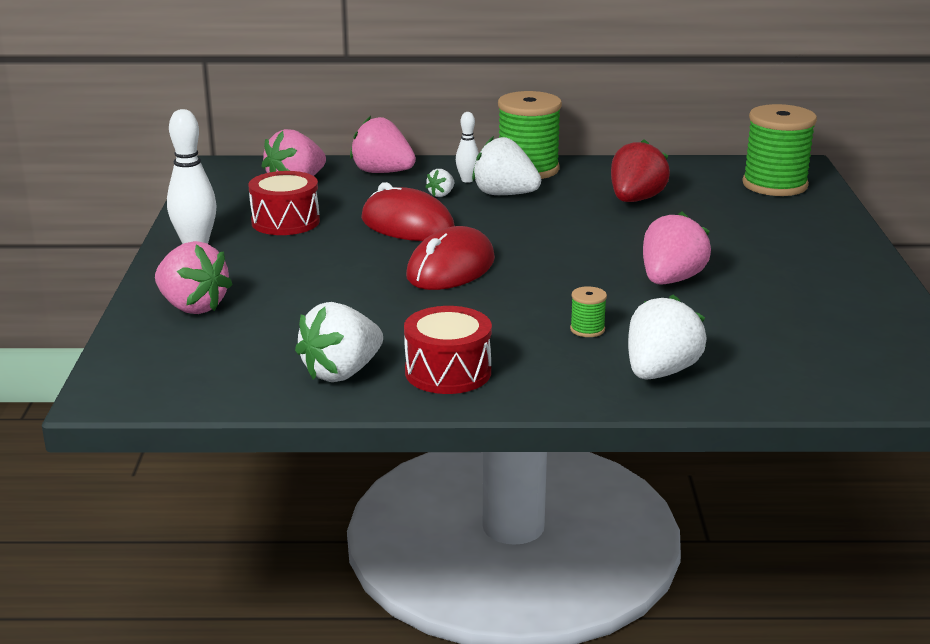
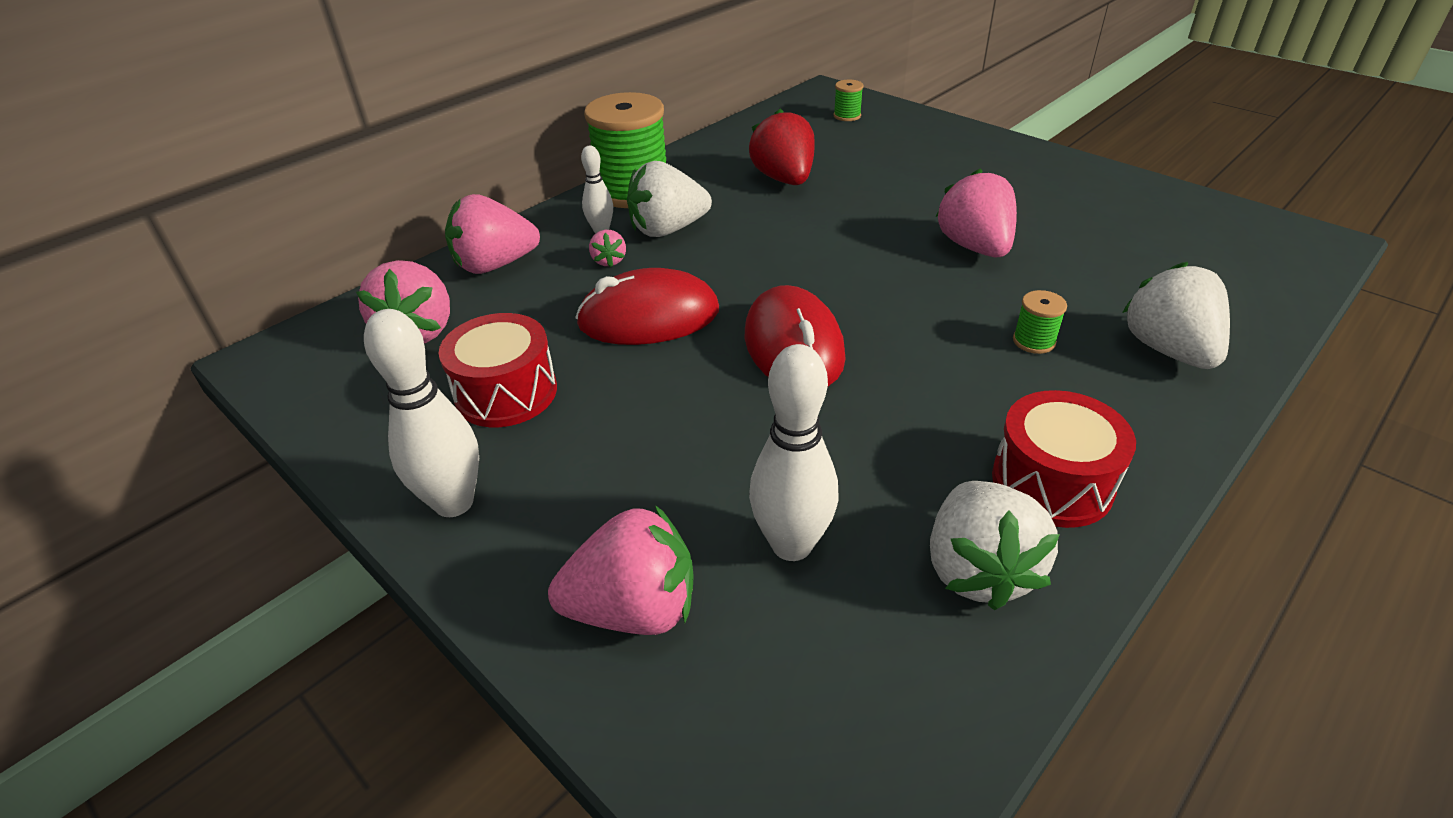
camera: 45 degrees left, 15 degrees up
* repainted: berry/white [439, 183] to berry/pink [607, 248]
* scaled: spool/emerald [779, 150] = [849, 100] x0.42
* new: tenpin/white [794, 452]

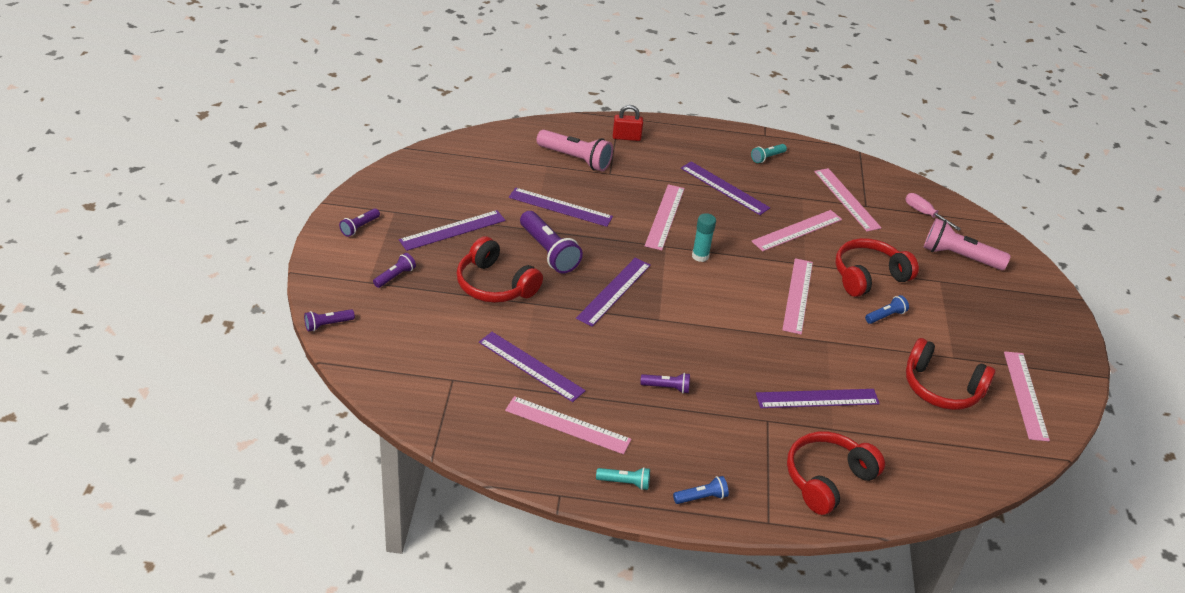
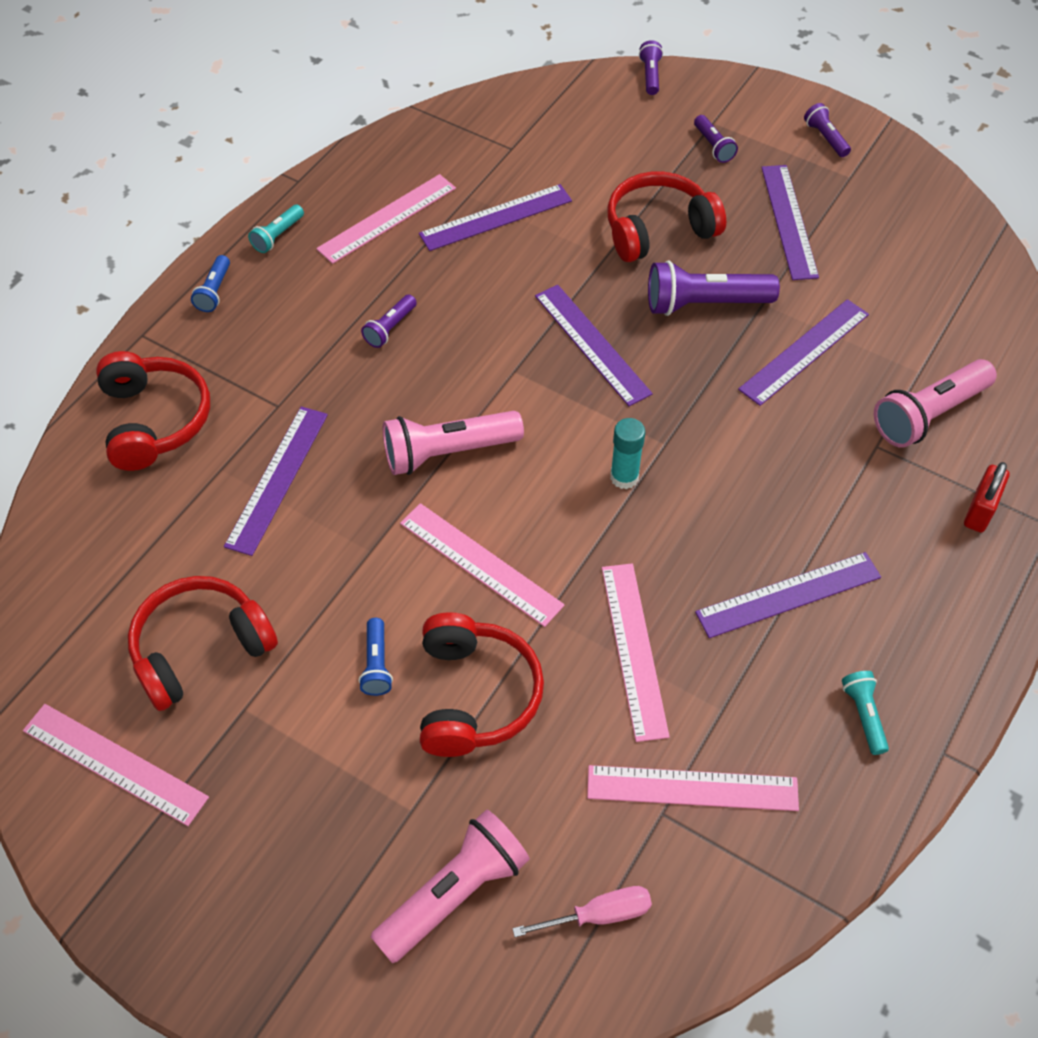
camera: 120 degrees right, 15 degrees up
* gone: measuring stick/pink [665, 217]
* new: torch/pink [453, 443]

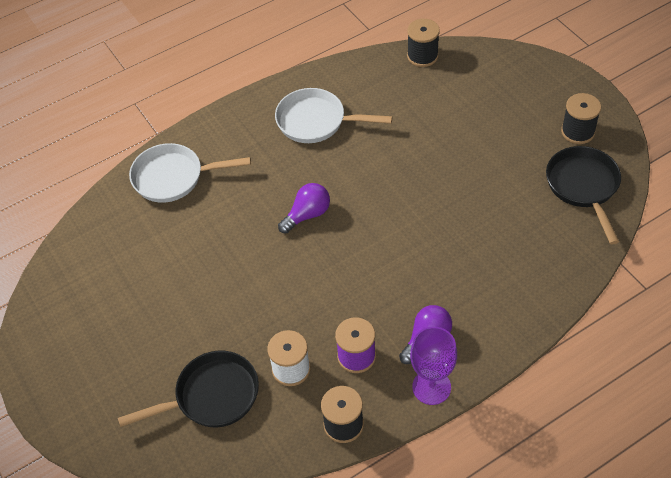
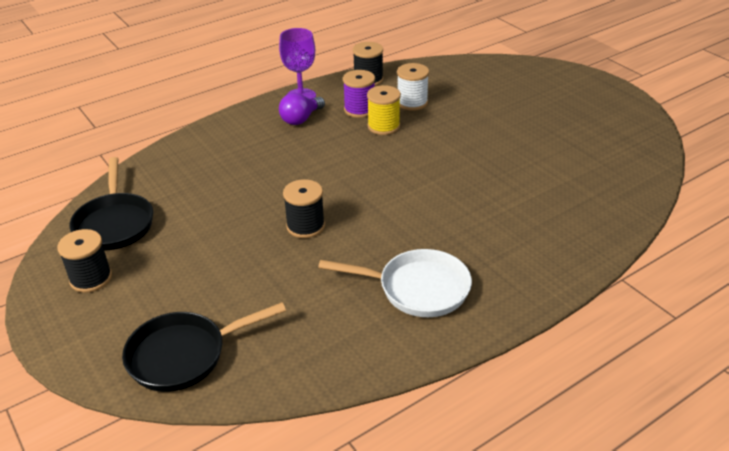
camera: 175 degrees right, 15 degrees down
* shifted: frying pan/ebony [188, 389] to [204, 347]
* gone: frying pan/white [190, 173]
* gone: bulb/violet [304, 208]
* shifted: spool/ebony [423, 43] to [304, 208]
* new: spool/yellow [384, 110]

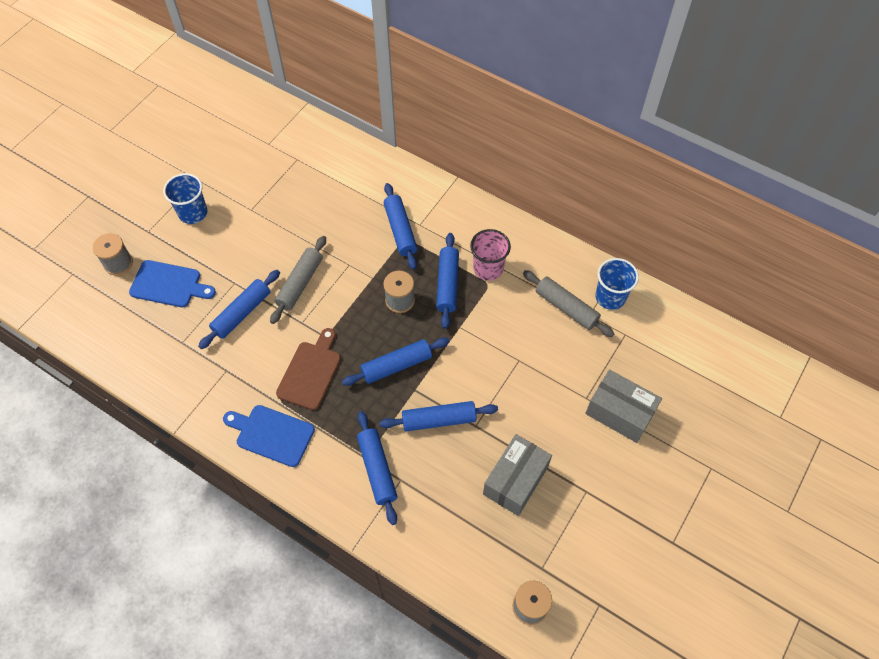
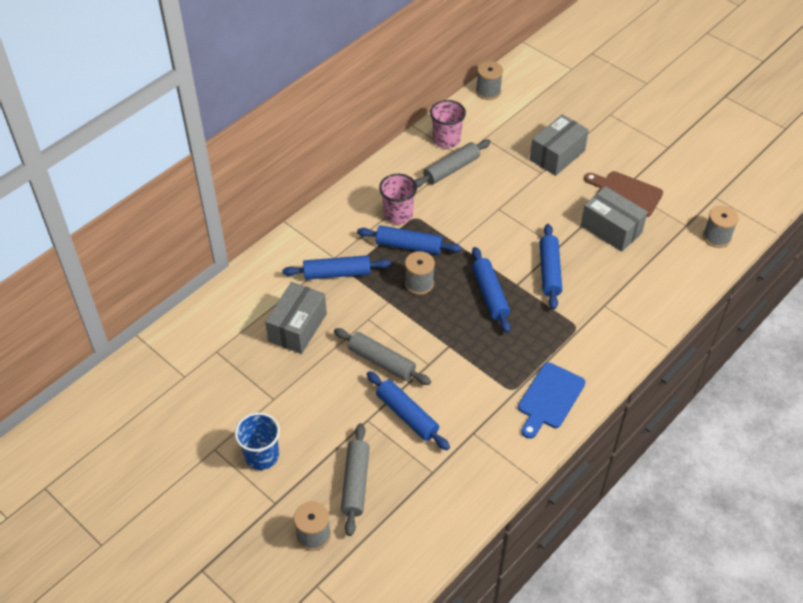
camera: 80 degrees left, 10 degrees down
* swapped: bread board/blue [172, 283] to dough roller/ash-grey [355, 479]
* shifted: bread board/brown [308, 369] to [623, 194]
* gone: dough roller/blue [377, 468]
* repainted: cup/blue [617, 284] to cup/pink [448, 124]
* new: package/ash-grey [296, 318]
* new: spool/ash-grey [489, 80]

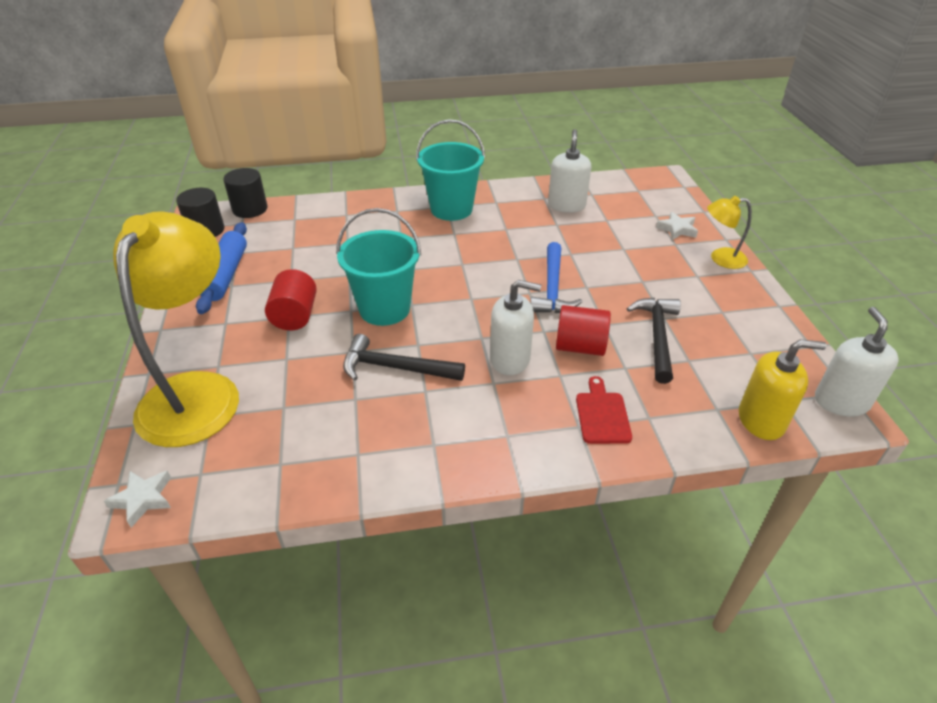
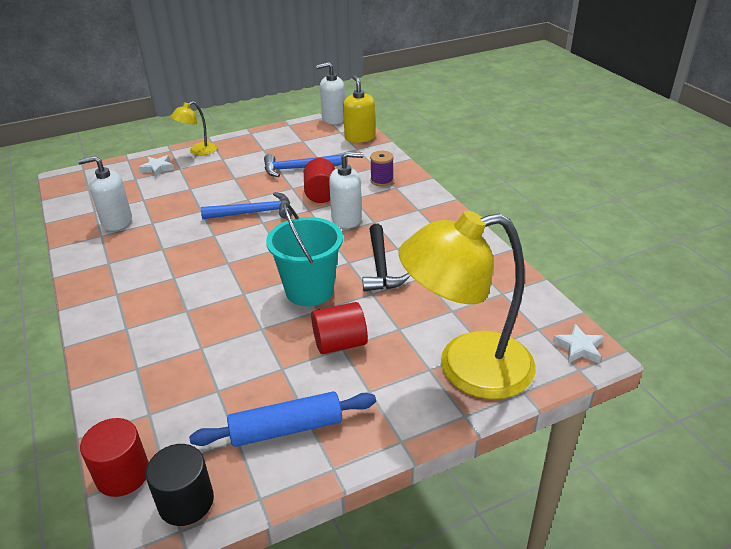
camera: 105 degrees left, 5 degrees down
* repainted: cylinder/ebony [246, 193] to cylinder/red [114, 457]
* gone: pail/turquoise [450, 170]
* rotated: pump bottle/white [515, 327] = [346, 190] 90 degrees clockwise
* swapped: bread board/red [604, 410] to spool/violet [382, 169]
* repainted: claw hammer/ebony [654, 341] to claw hammer/blue [303, 165]
* rotated: reading lamp/yellow [729, 232] = [194, 128] 60 degrees clockwise

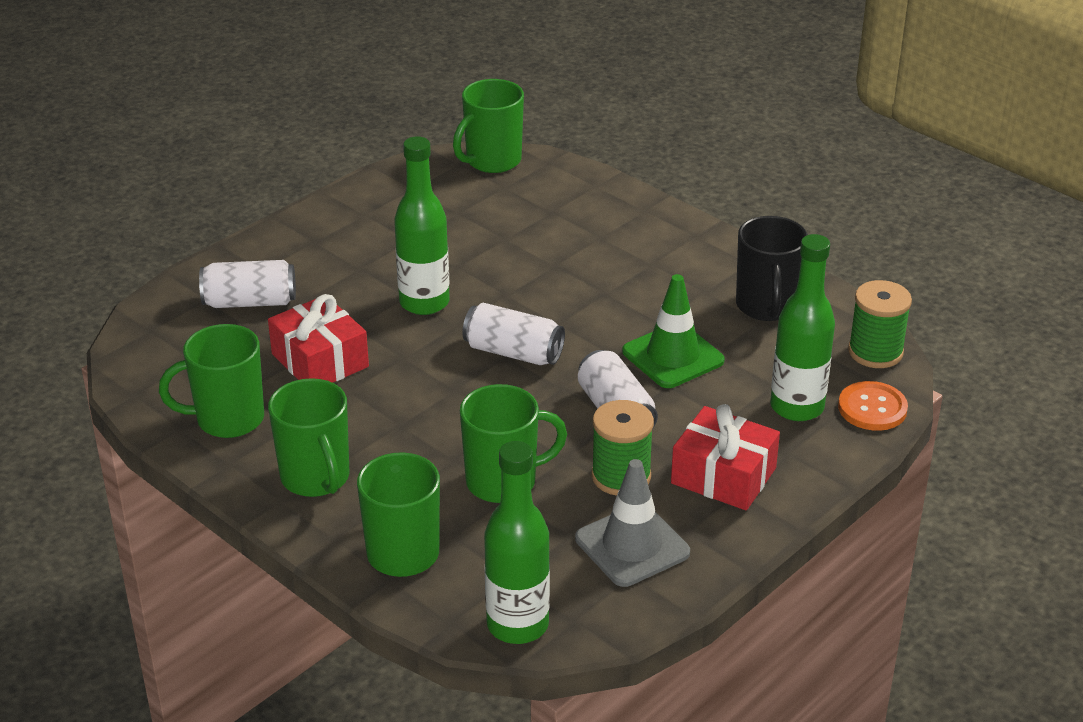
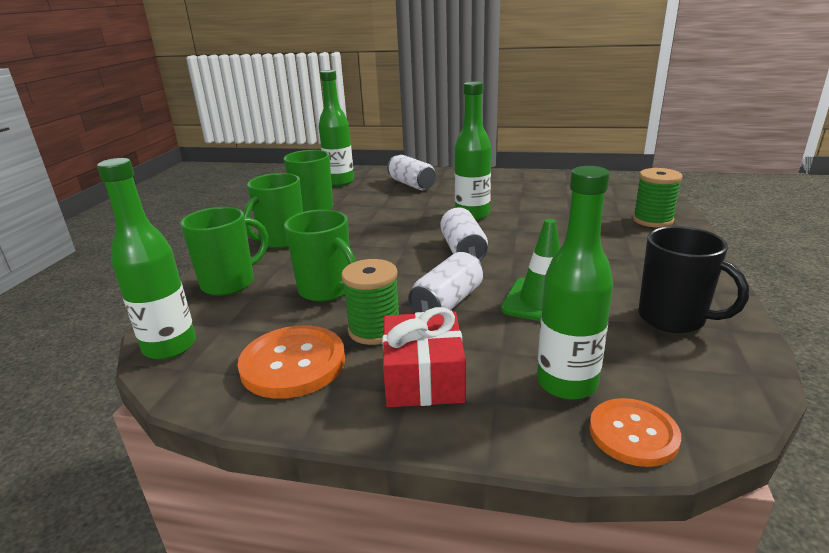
camera: 60 degrees right, 10 degrees down
* gone: wrapped gift/red [318, 338]
* gone: mug/emerald [488, 126]
* swapped: road cone/ash-grey [632, 523] to sewing button/bright orange [291, 362]
* rotated: mug/ebony [772, 268] = [693, 279] 105 degrees counterclockwise
* shifted: spool/emerald [880, 324] to [658, 198]
* new: bottle/emerald [336, 128]

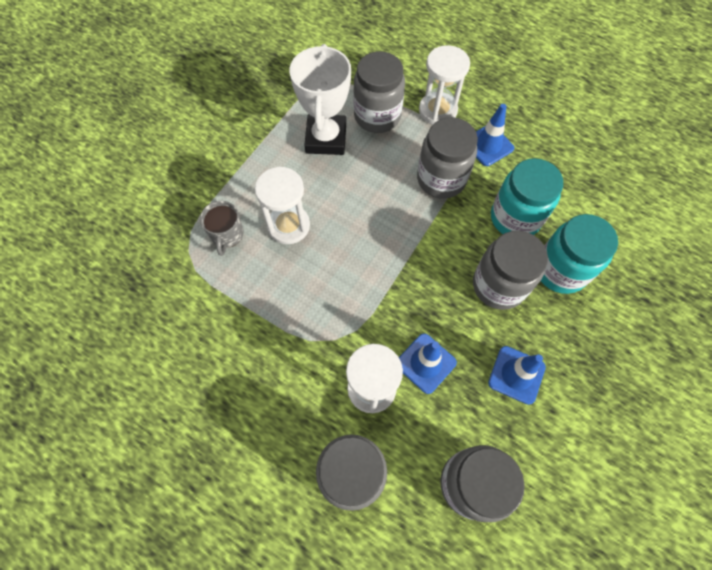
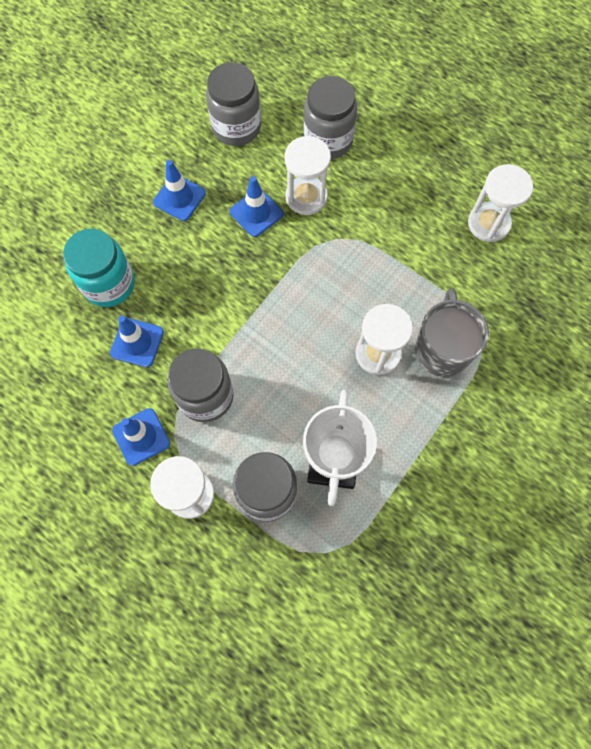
camera: 175 degrees left, 5 degrees up
* scaled: mug/ash-grey [222, 228] = [452, 332] x1.62
* gone: preserve jar/ash-grey [510, 270]
* swapped: preserve jar/turquoise [527, 196] to road cone/blue [137, 341]
* new: sand timer/white [500, 203]

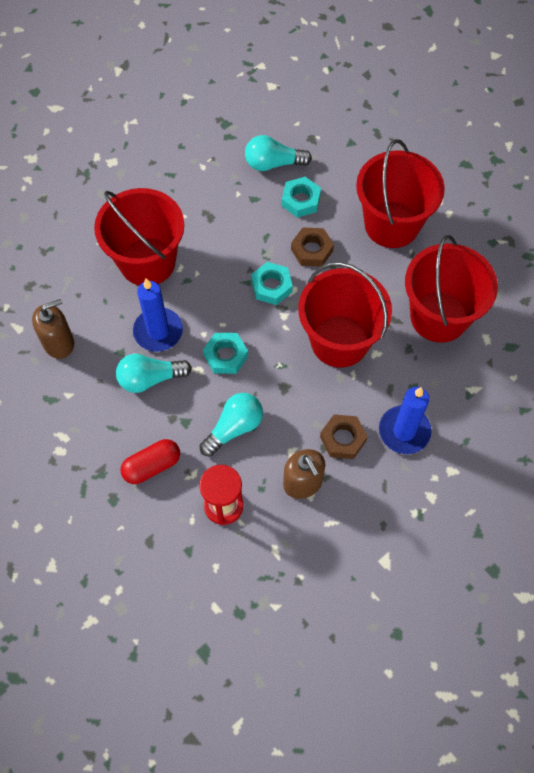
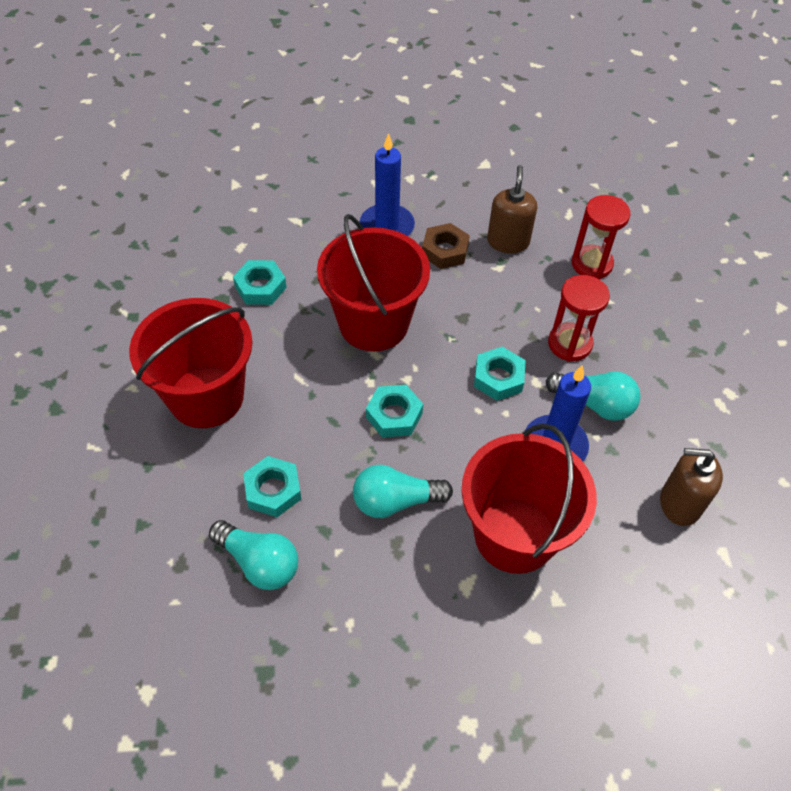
camera: 145 degrees left, 10 degrees down
* gone: pill shape/red [150, 461]
* shifted: bulb/turquoise [231, 425] to [403, 491]
* gone: hexagon nut/brown [312, 247]
* swapped: pail/red [451, 289] to hexagon nut/turquoise [260, 282]
* new: sand timer/red [579, 318]

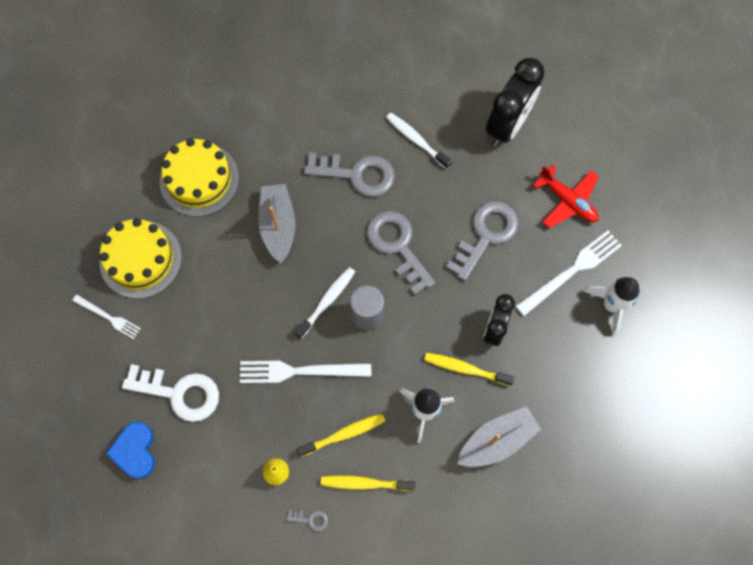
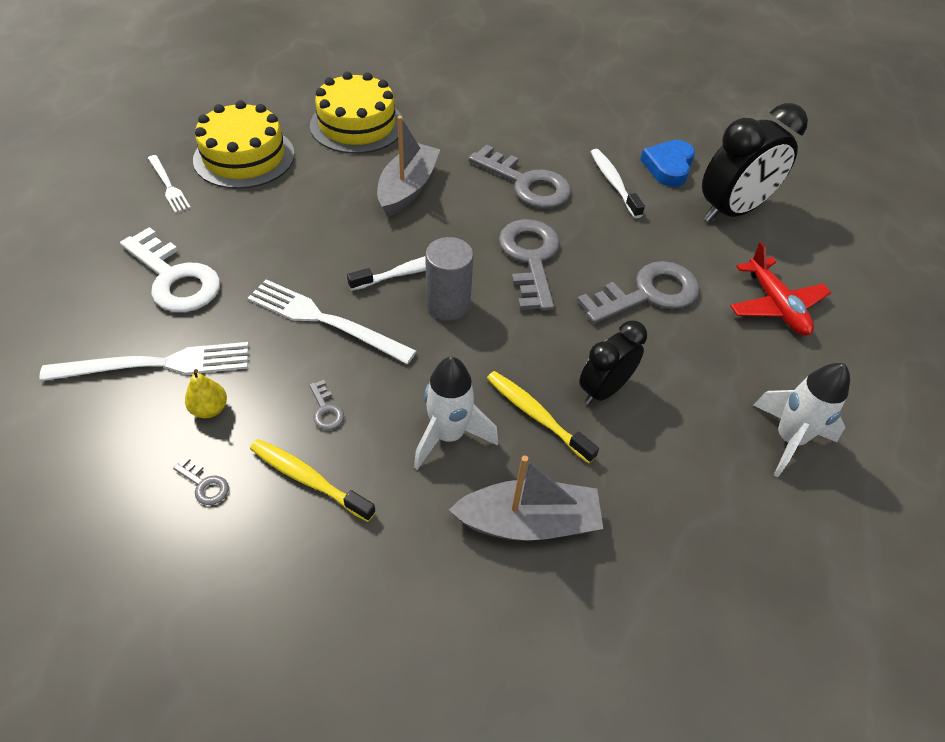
camera: 25 degrees right, 20 degrees down
* shifted: love heart/blue [130, 450] to [667, 163]
* swapped: dental brush/yellow [340, 435] to key/ash-grey [326, 405]
* shifted: fork/white [569, 273] to [144, 361]

